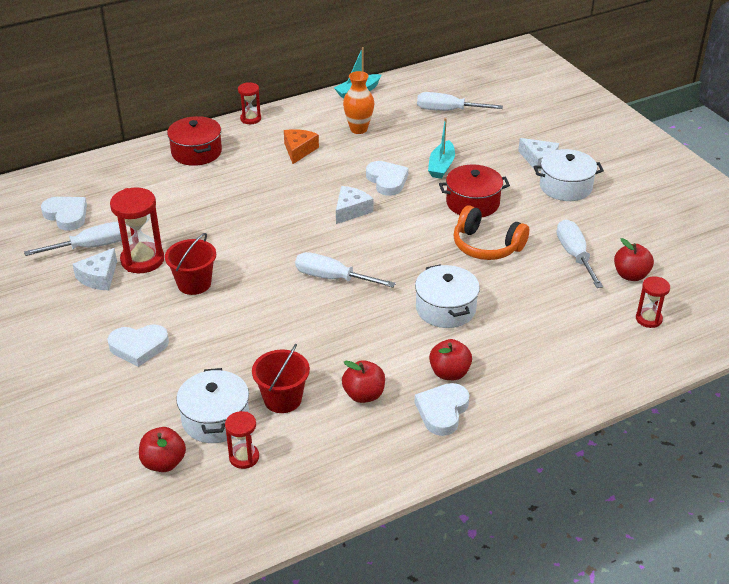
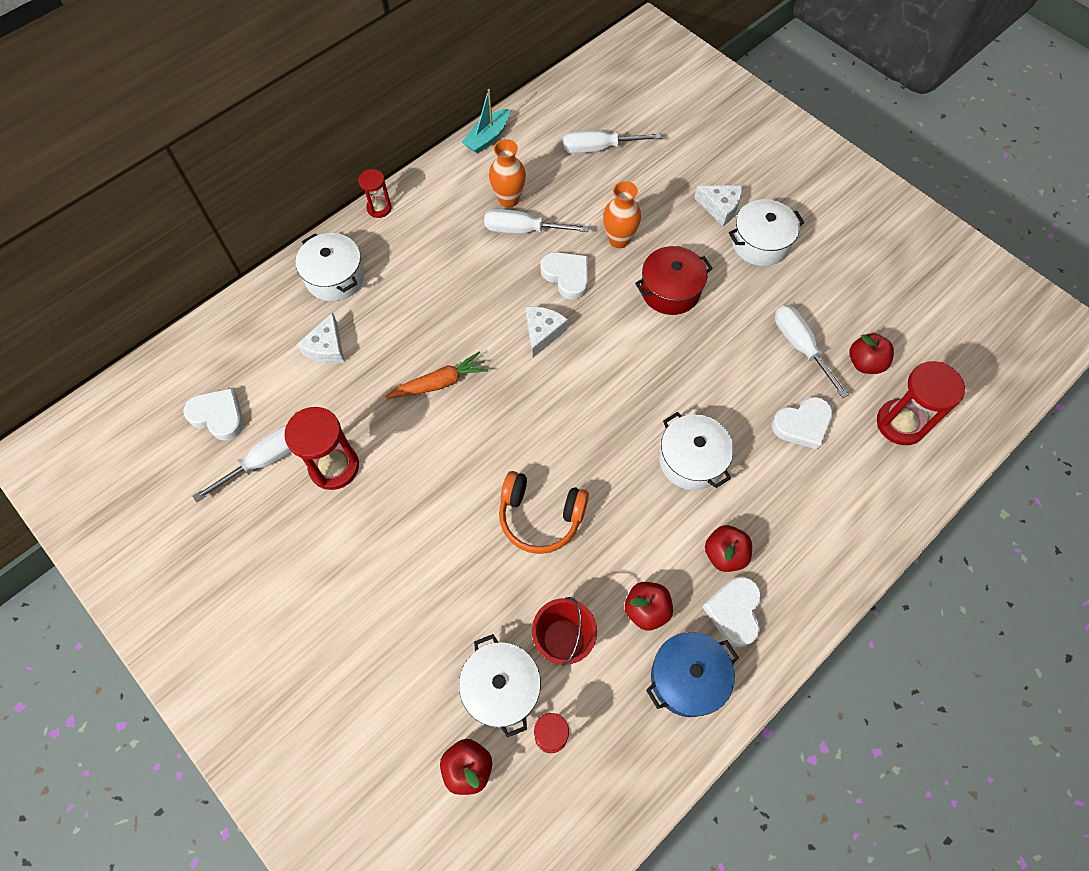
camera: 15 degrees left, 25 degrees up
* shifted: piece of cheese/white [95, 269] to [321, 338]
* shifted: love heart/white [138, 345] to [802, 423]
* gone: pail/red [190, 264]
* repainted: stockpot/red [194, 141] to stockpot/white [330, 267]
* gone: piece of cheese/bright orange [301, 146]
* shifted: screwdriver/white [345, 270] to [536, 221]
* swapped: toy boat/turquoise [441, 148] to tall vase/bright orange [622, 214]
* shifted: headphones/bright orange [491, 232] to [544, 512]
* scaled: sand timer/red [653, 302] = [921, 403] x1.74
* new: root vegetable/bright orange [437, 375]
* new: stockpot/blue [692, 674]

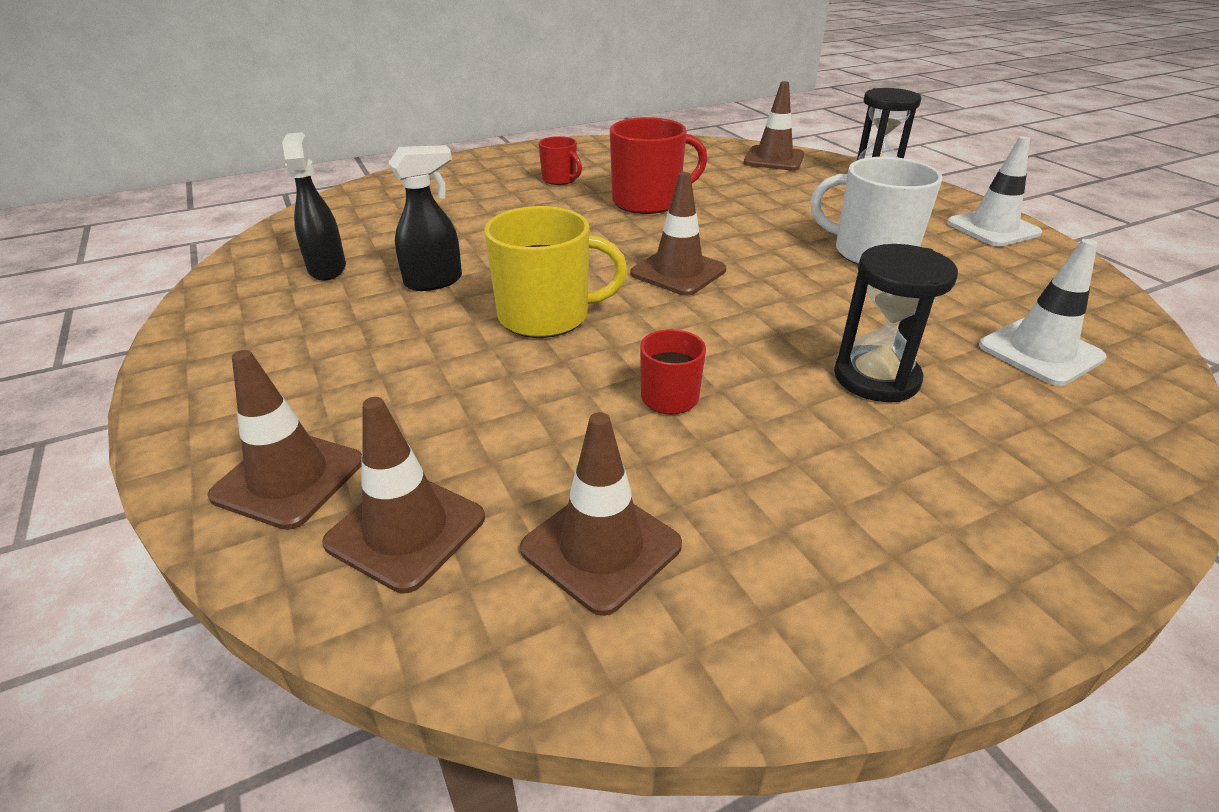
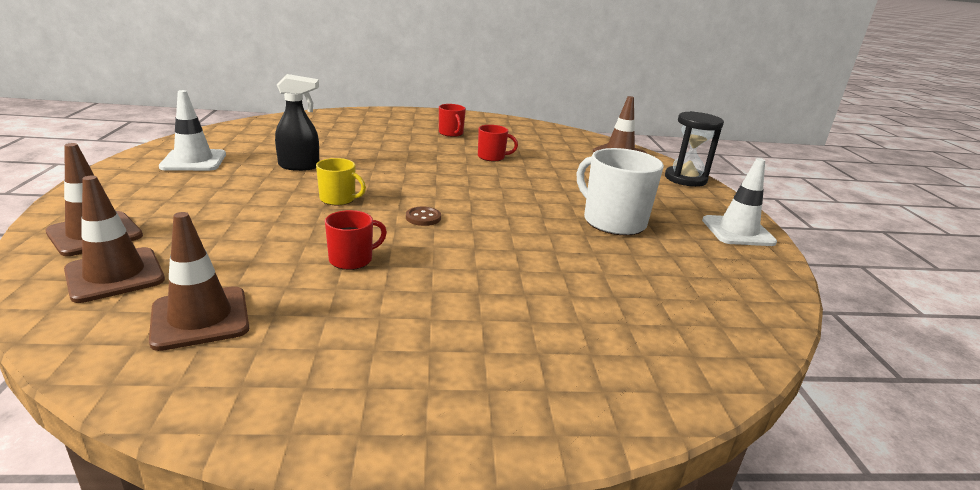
camera: 20 degrees right, 10 degrees down
* gone: spray bottle/ebony [314, 206]
* scaled: mug/yellow [556, 272] = [341, 181] x0.55
* scaled: mug/red [659, 165] = [498, 143] x0.55
* gone: road cone/brown [678, 234]
* gone: sand timer/ebony [896, 323]
* shifted: road cone/white [1042, 312] to [192, 130]
* new: sewing button/brown [423, 216]

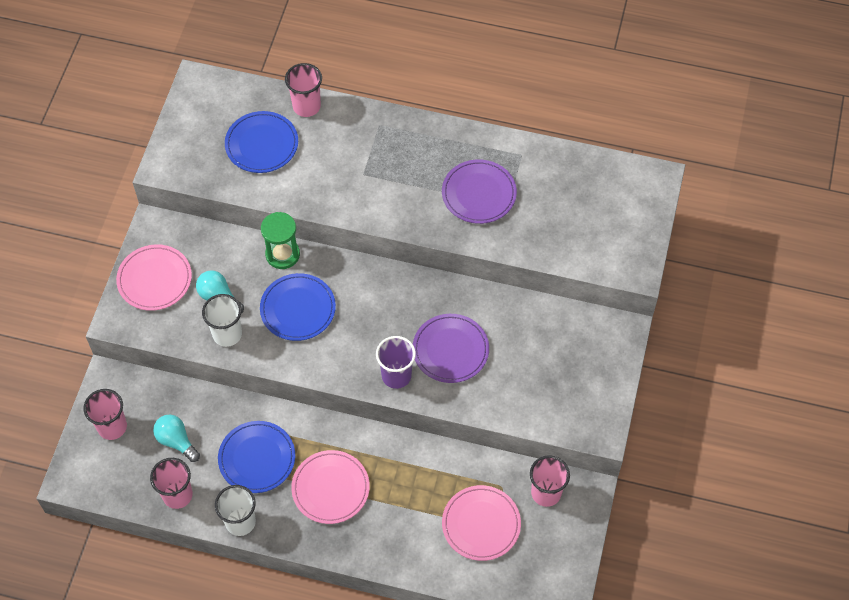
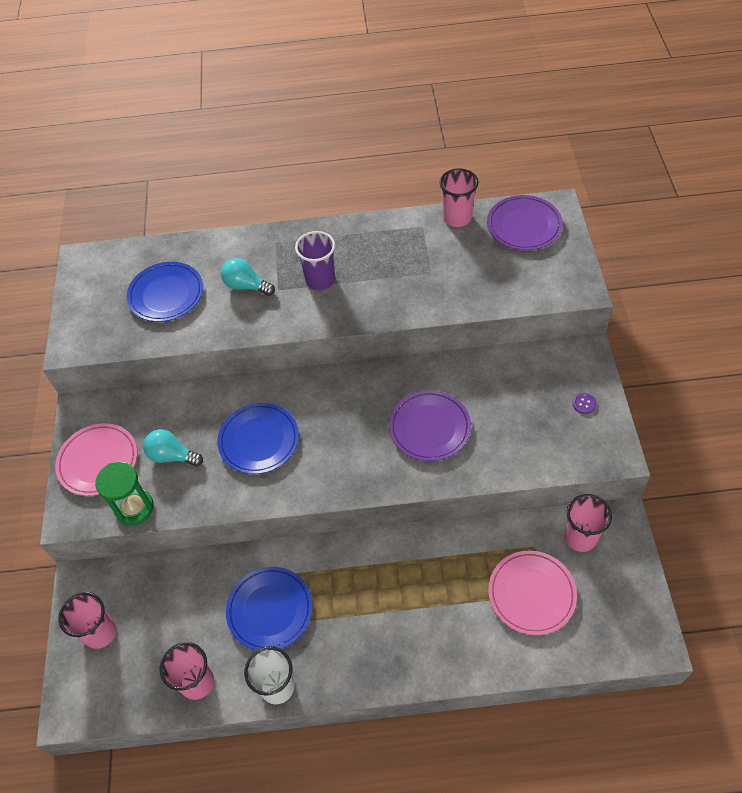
camera: 15 degrees left, 5 degrees down
* shifted: bulb/turquoise [176, 438] to [248, 277]
* gone: cup/white [222, 320]
* shifted: sand timer/emerald [280, 240] to [124, 493]
* shifted: cup/pink [303, 90] to [459, 197]
* gone: dinner plate/pink [330, 487]
* shifted: cup/violet [396, 362] to [315, 260]
* shifted: dinner plate/violet [479, 191] to [525, 222]
* new: sewing button/violet [585, 403]

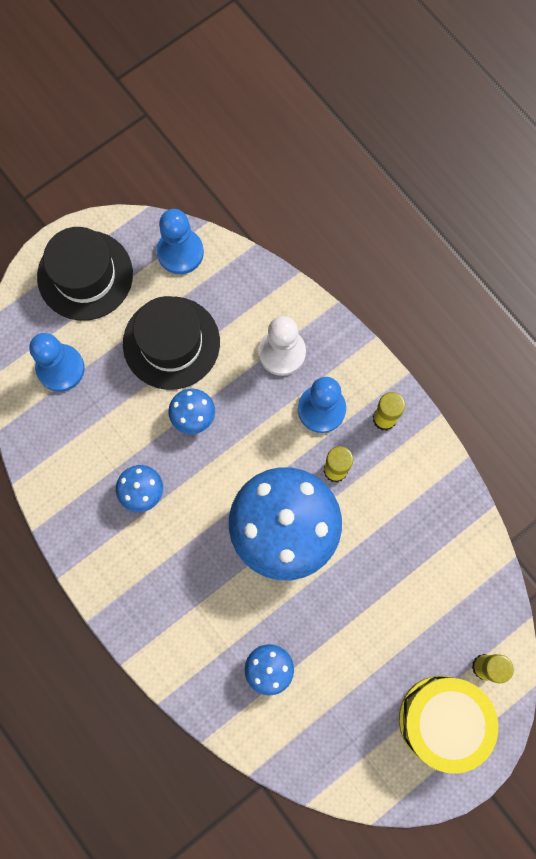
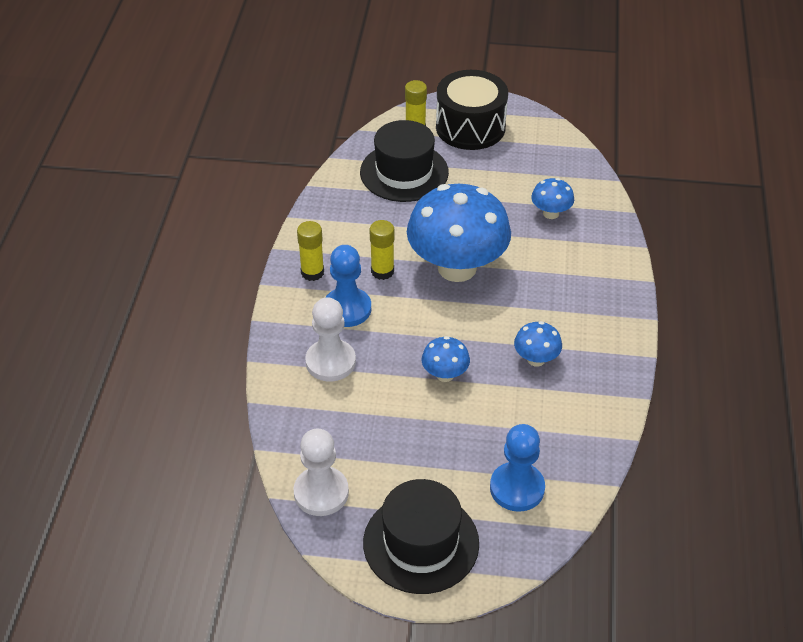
camera: 135 degrees left, 30 degrees down
* shifted: hat/ebony [171, 343] to [404, 161]
* repainted: game pawn/blue [180, 241] to game pawn/white [321, 472]
* repainted: snare drum/yellow [448, 725] to snare drum/ebony [472, 110]

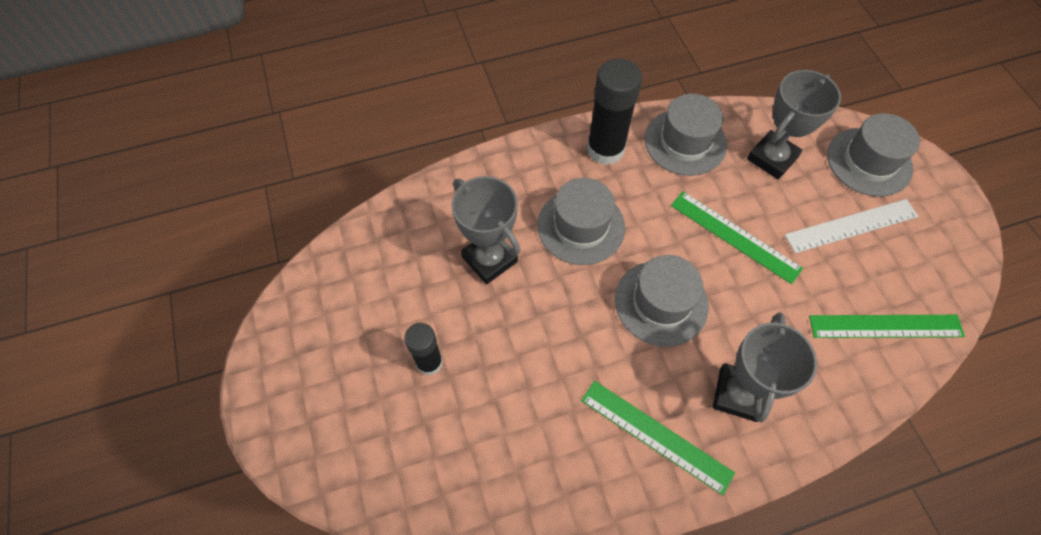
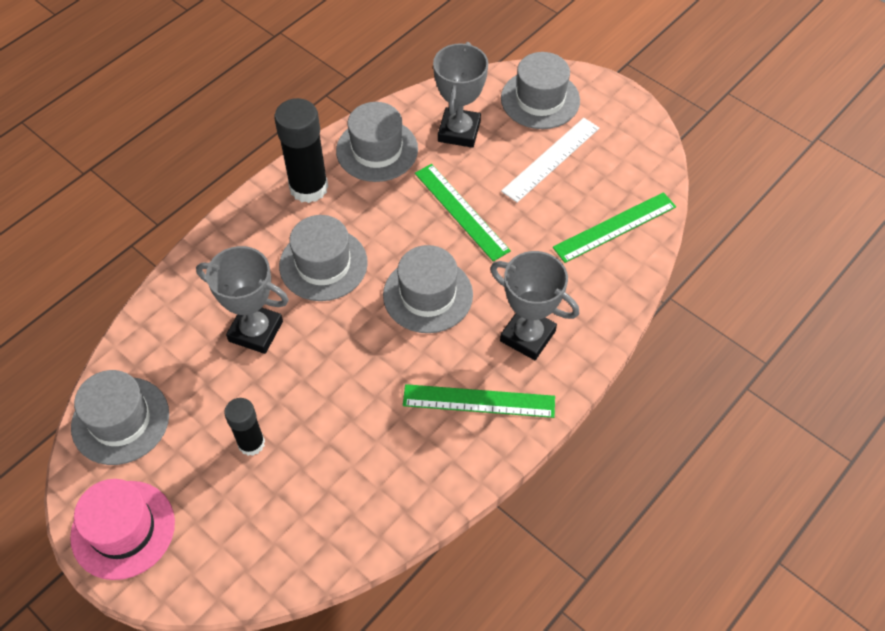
camera: 30 degrees left, 5 degrees down
* rotated: measuring stick/emerald [737, 238] = [463, 213] 45 degrees clockwise
* rotated: award cup/ash-grey [765, 367] = [534, 305] 45 degrees counterclockwise
* new: hat/pink [122, 529]
* new: hat/ash-grey [120, 417]

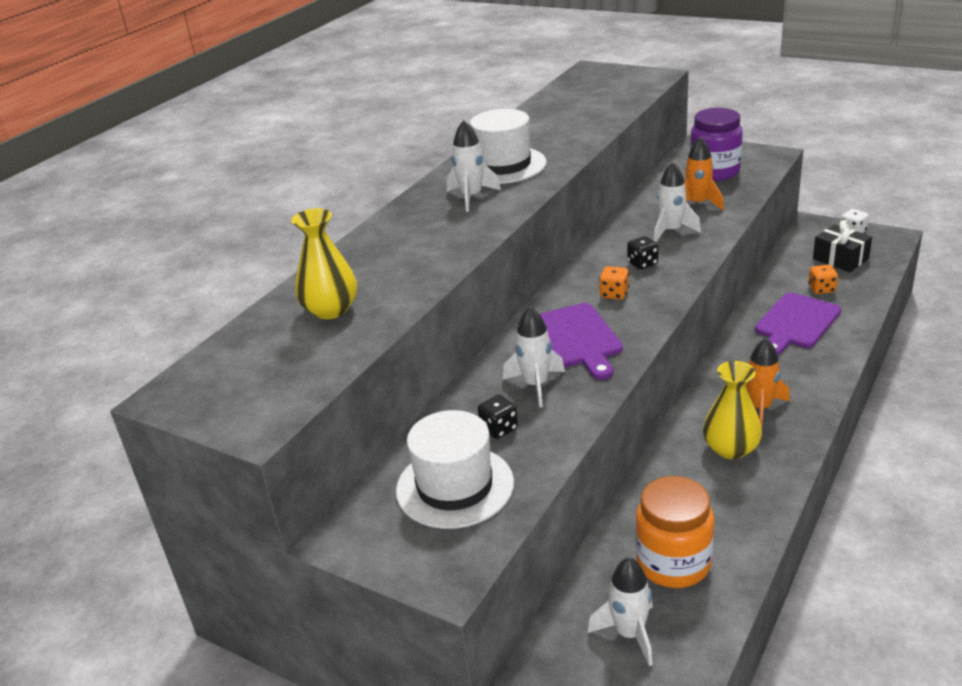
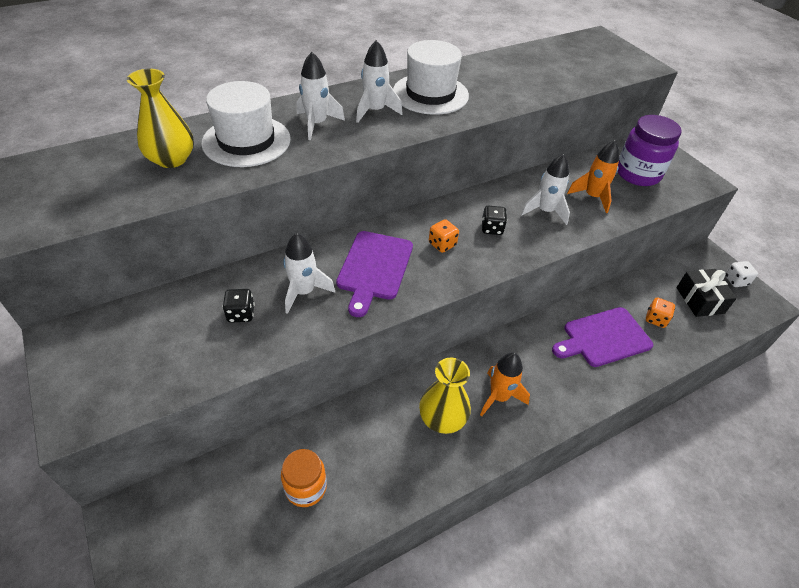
camera: 25 degrees right, 15 degrees up
* shifted: hat/white [455, 469] to [246, 124]
* shifted: rocket/white [620, 611] to [321, 96]
* scaled: preserve jar/bright orange [675, 532] = [304, 478] x0.66

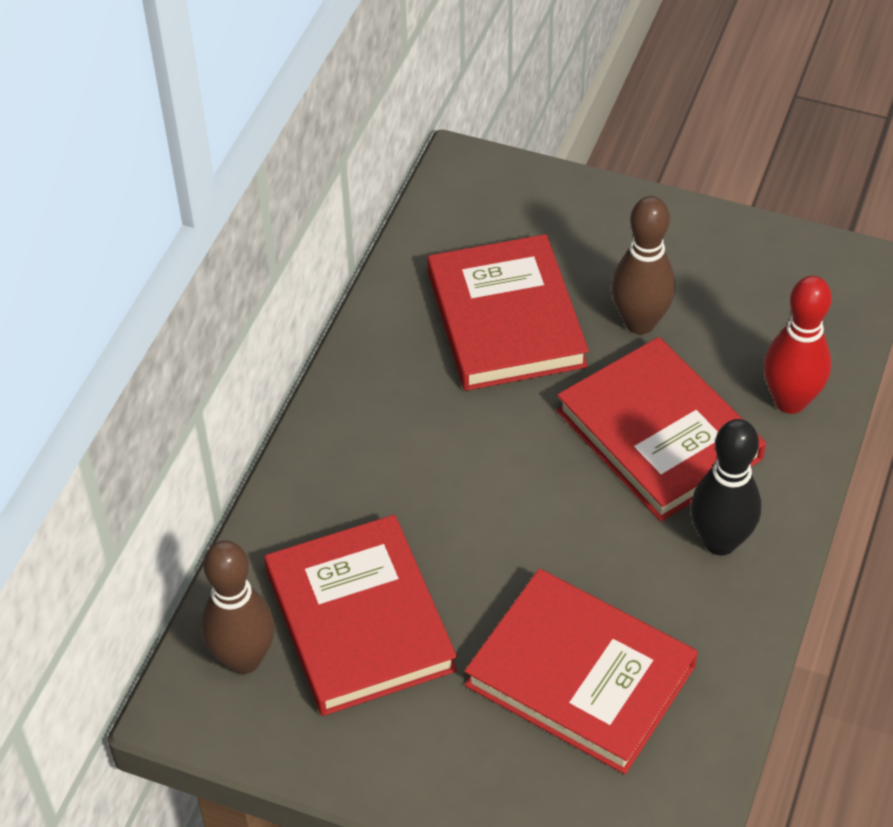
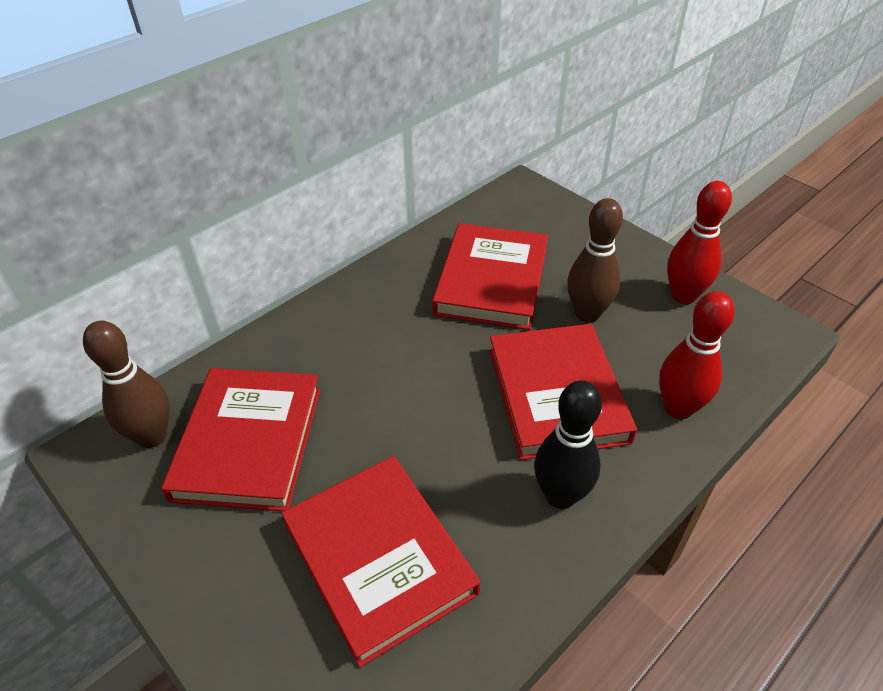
camera: 25 degrees right, 5 degrees down
* new: tenpin/red [699, 242]

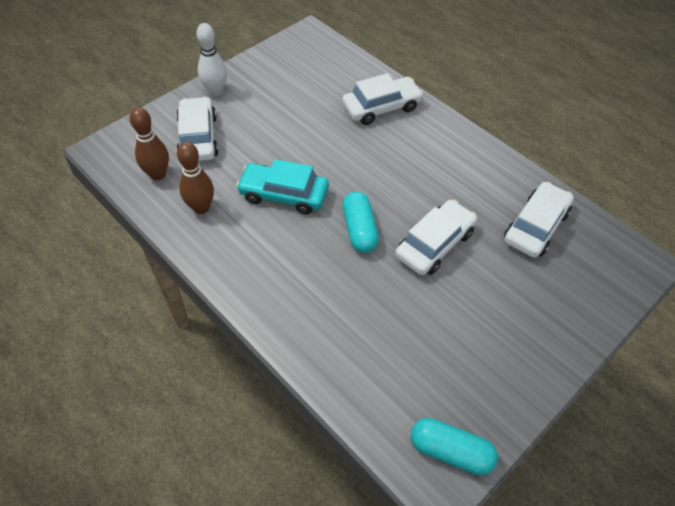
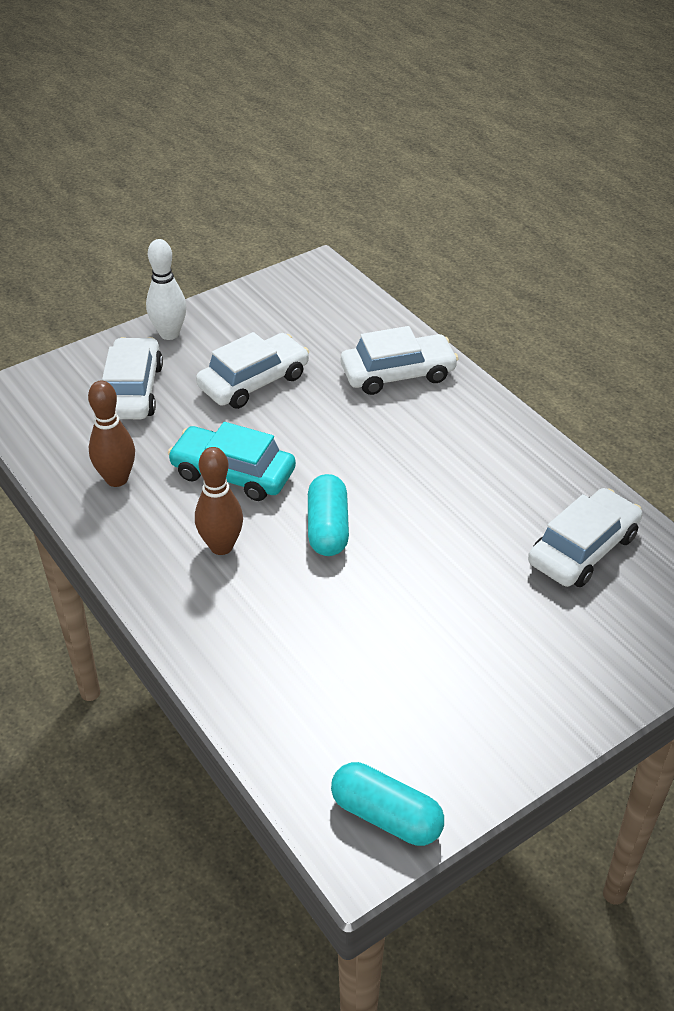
camera: 10 degrees right, 10 degrees down
* shifted: tenpin/brown [149, 143] to [219, 501]
* shifted: car/white [436, 237] to [252, 370]

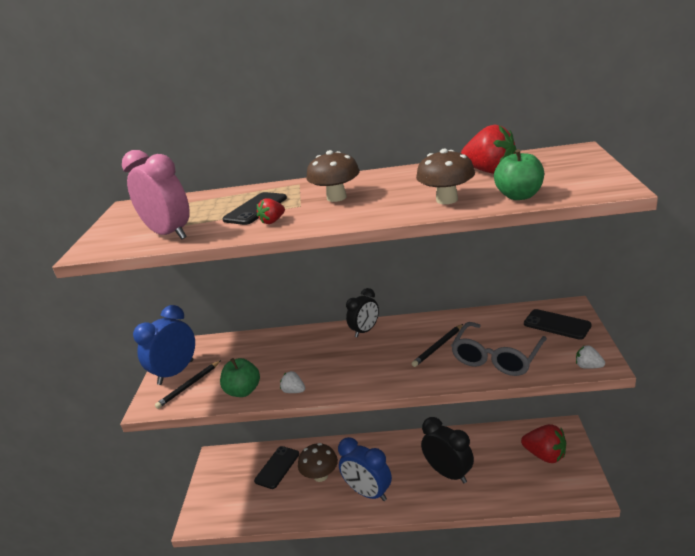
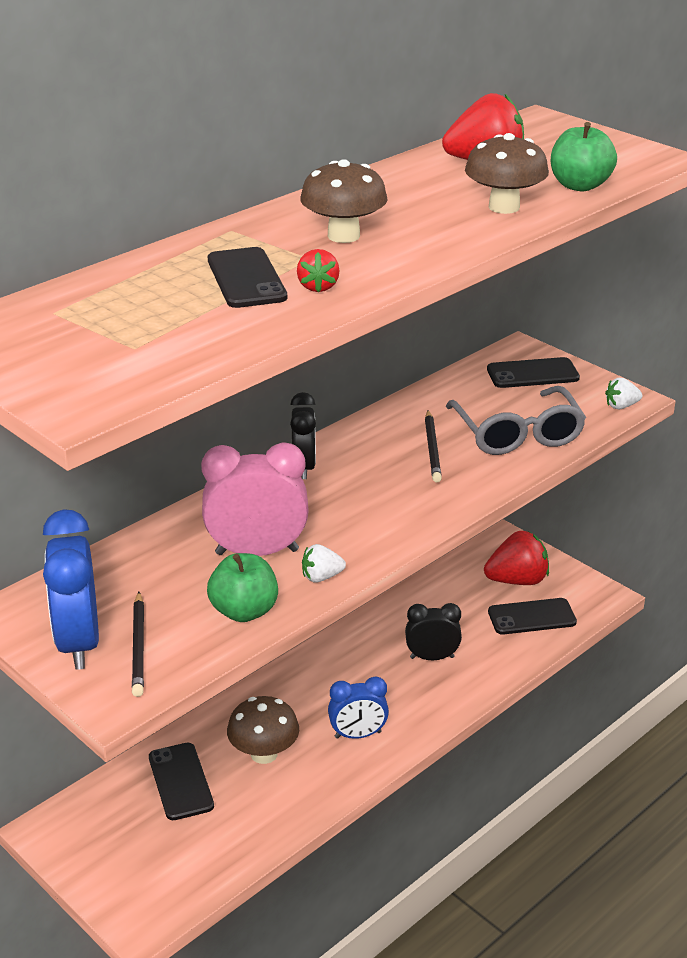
camera: 50 degrees left, 5 degrees up
* shifted: alarm clock/pink [156, 194] to [255, 499]
* scaled: alarm clock/blue [365, 469] = [358, 707] x0.65
* scaled: alarm clock/ebony [447, 450] = [433, 631] x0.65
* new: phone/ebony [532, 616]

